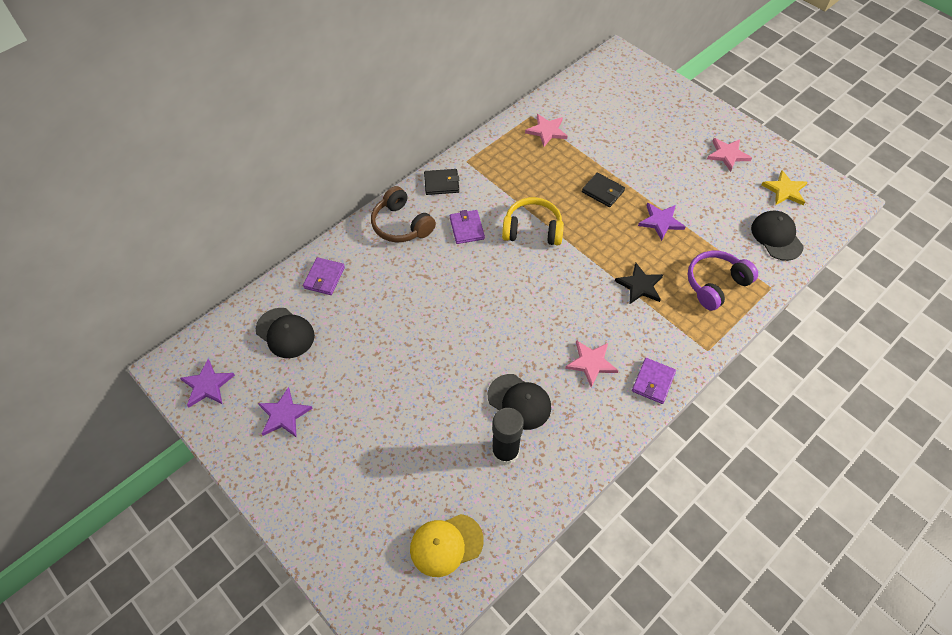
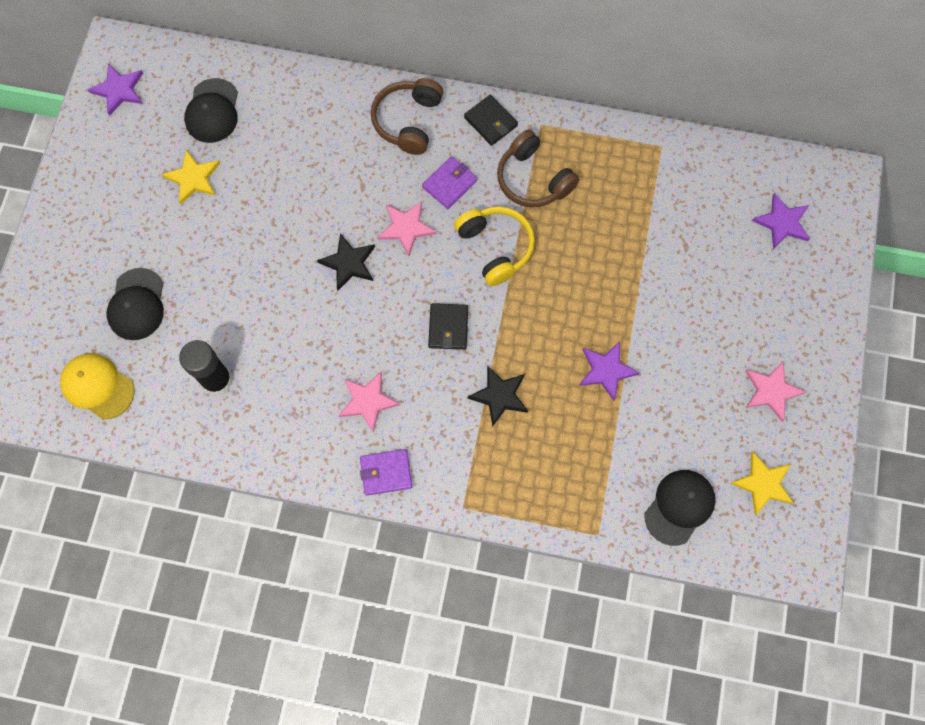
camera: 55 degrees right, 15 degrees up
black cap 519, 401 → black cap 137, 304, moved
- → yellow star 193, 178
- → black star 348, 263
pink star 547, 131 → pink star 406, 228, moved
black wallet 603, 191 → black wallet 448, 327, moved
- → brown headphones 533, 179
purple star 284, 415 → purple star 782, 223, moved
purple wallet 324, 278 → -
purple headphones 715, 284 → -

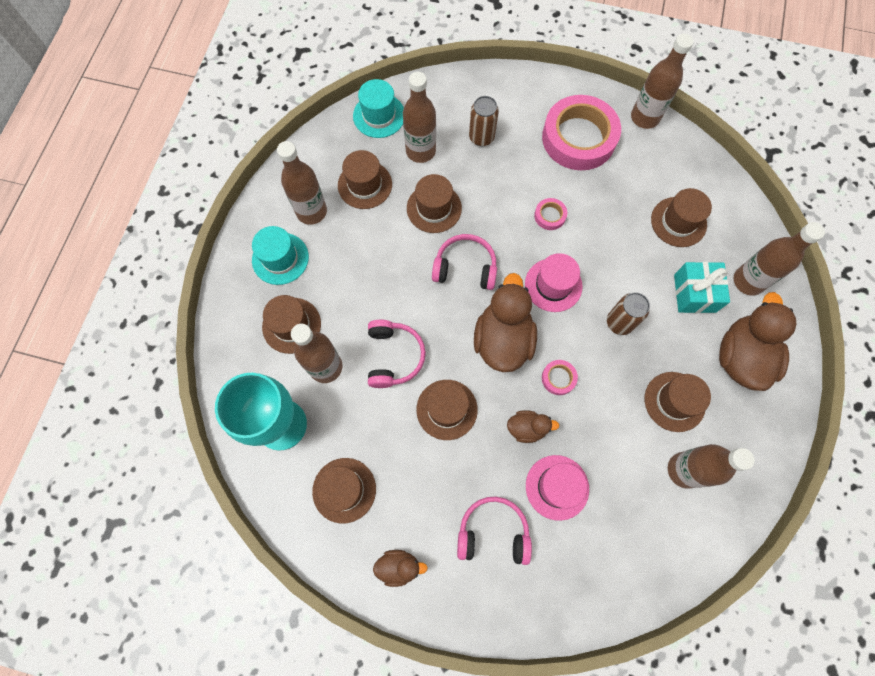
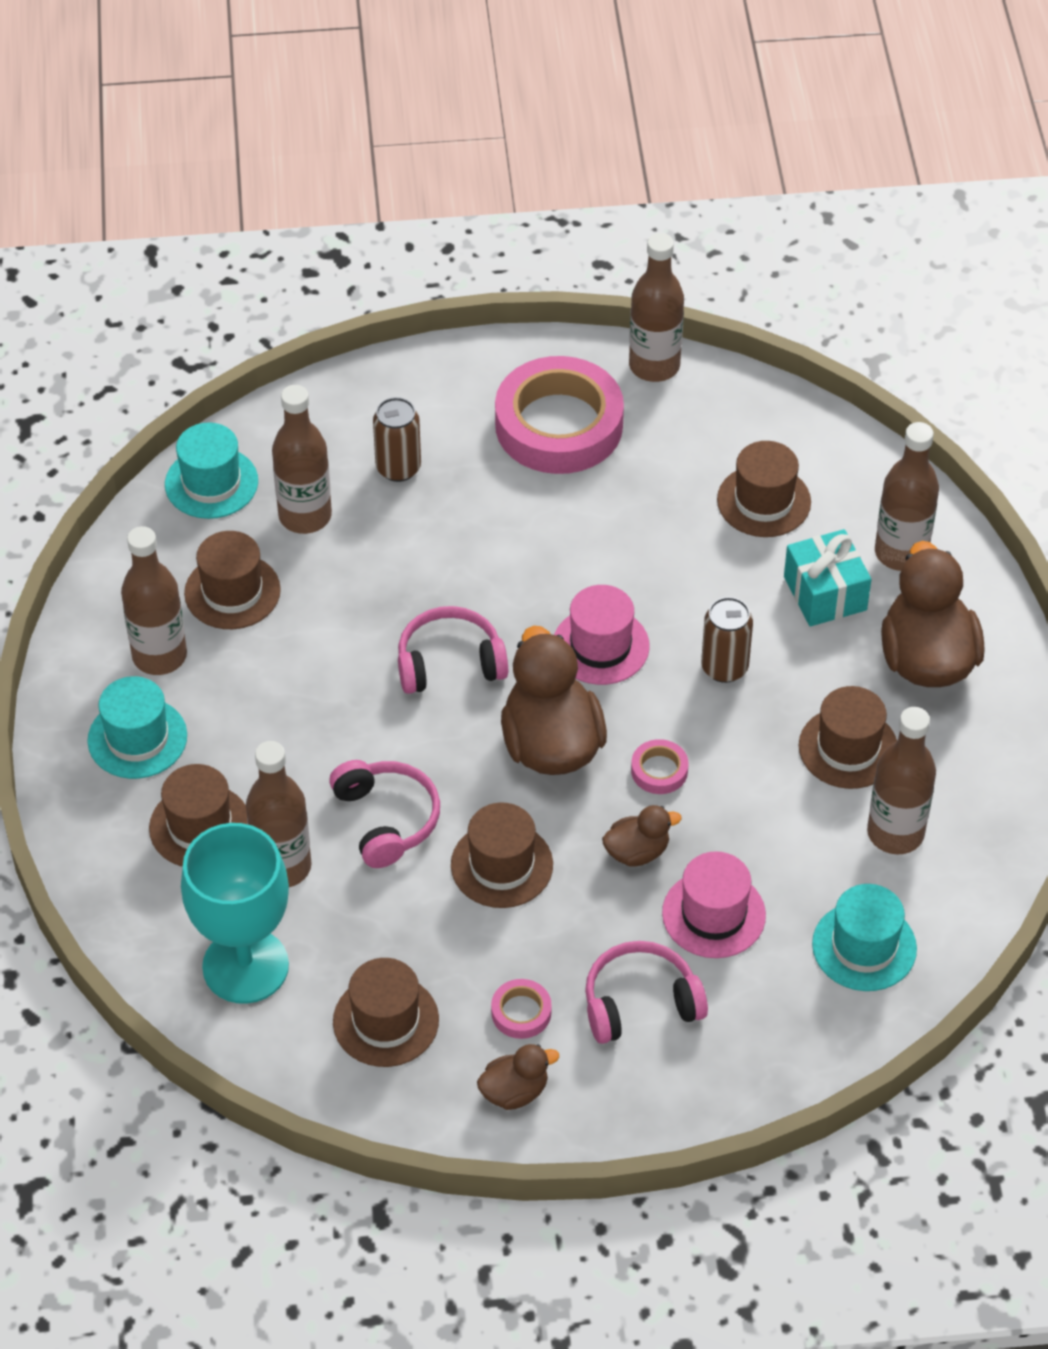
camera: 20 degrees left, 20 degrees down
pink tape 550, 216 → pink tape 521, 1012, moved
- → turquoise hat 864, 946
brown hat 434, 208 → -

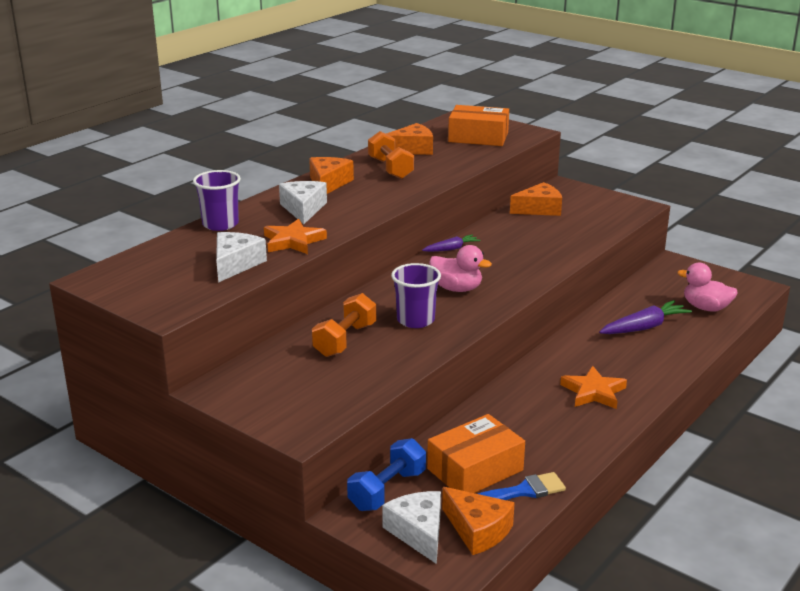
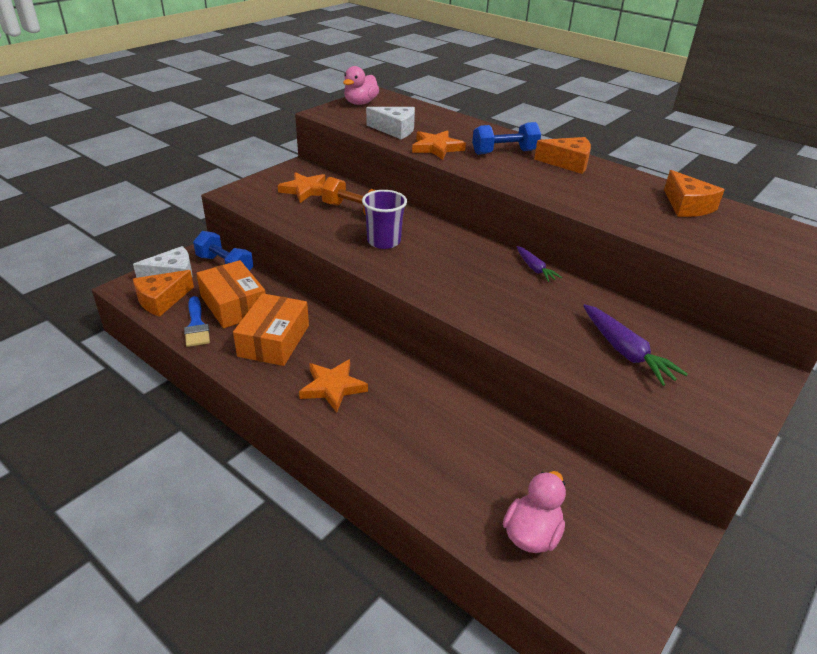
camera: 90 degrees right, 10 degrees up
orange box 478, 137 → orange box 274, 340, moved
- → orange star 305, 190
pink duck 457, 288 → pink duck 360, 103, moved
white cheese 303, 209 → blue dumbbell 504, 152
purple carrot 644, 327 → purple carrot 625, 352, moved
purple cup 220, 224 → -
orange dumbbell 390, 168 → -
orange cheese 539, 209 → -

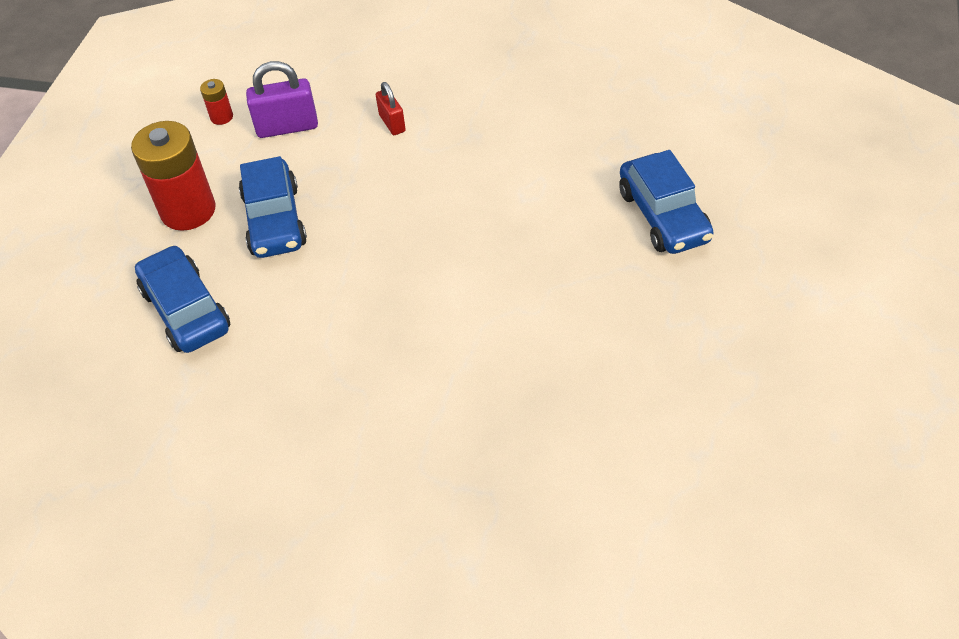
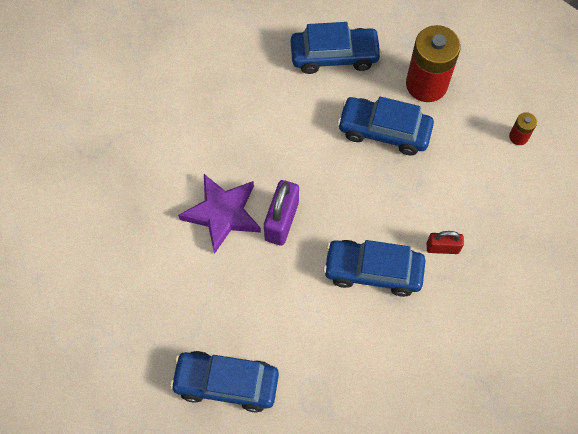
camera: 115 degrees right, 15 degrees up
- → purple star 222, 214
purple padlock 287, 127 → purple padlock 281, 221, moved
- → blue car 373, 271

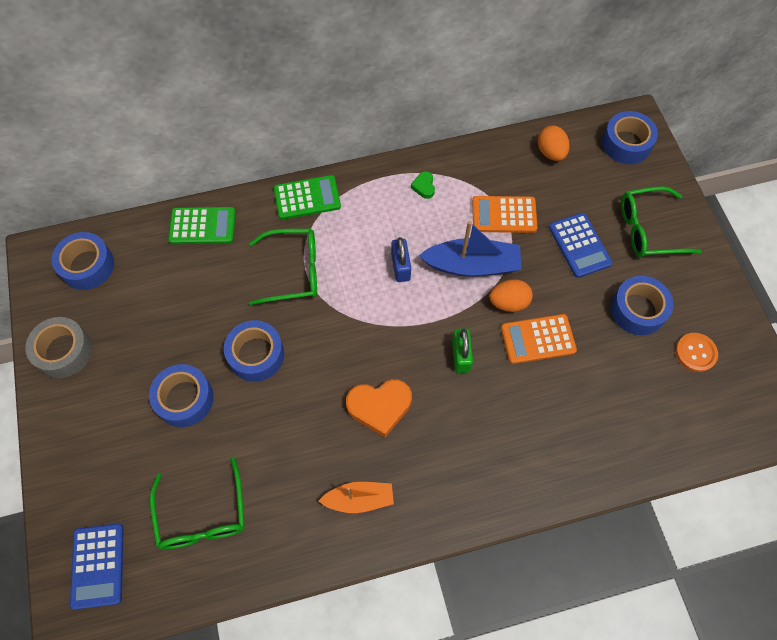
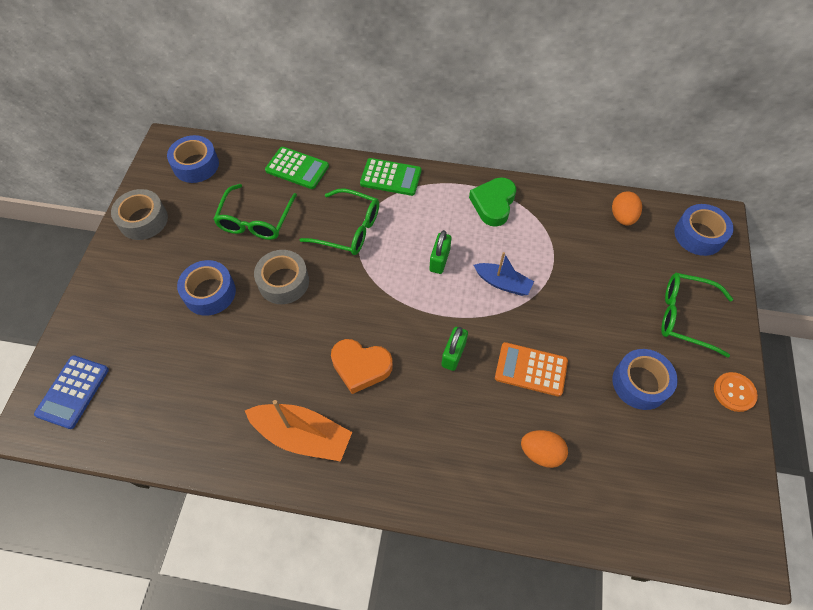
camera: 25 degrees right, 5 degrees down
green glasses 202, 515 → green glasses 255, 220, moved
orange boat 359, 499 → orange boat 302, 436, x1.55
blue tape 256, 355 → grey tape 283, 282
blue padlock 400, 267 → green padlock 439, 260
green heart 424, 186 → green heart 493, 204, x2.03
blue boat 472, 265 → blue boat 502, 283, x0.64
orange egg 508, 302 → orange egg 541, 453, moved
orange button 695, 353 → orange button 734, 392, moved
orange calculator 504, 215 → -
blue calculator 579, 245 → -

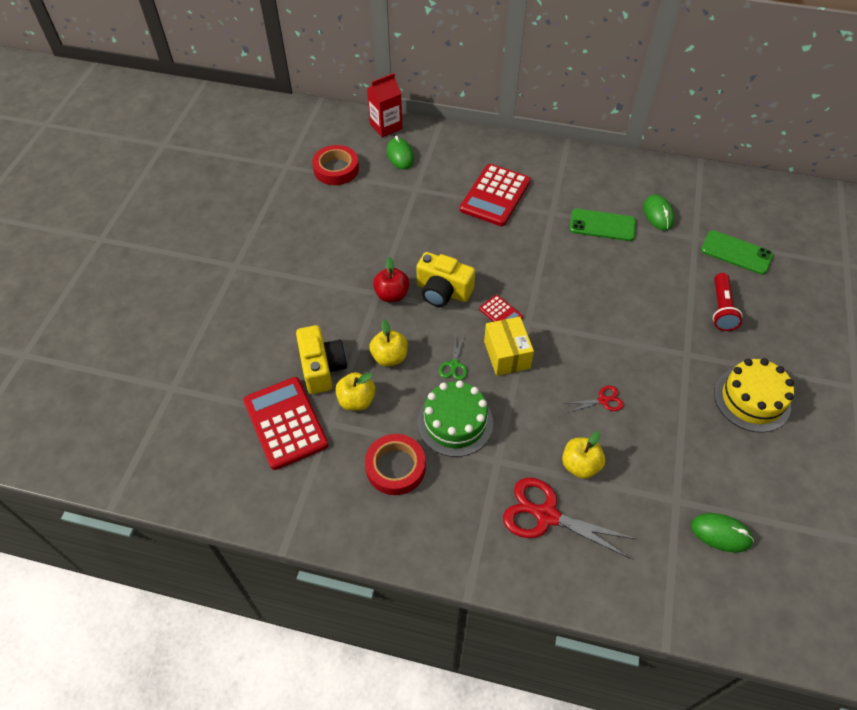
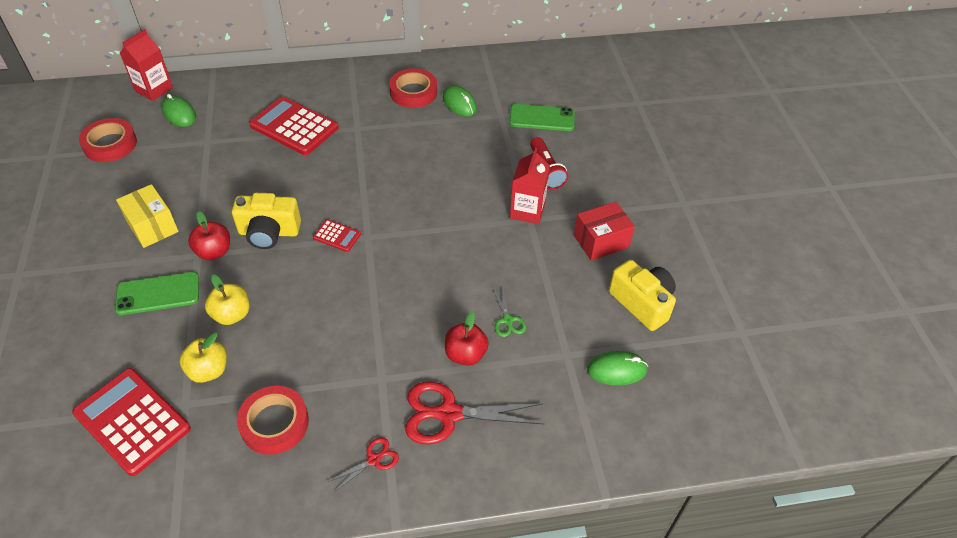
camera: 25 degrees left, 5 degrees down
green phone 602, 225 → green phone 158, 294, moved
yellow box 506, 355 → yellow box 152, 226, moved
red calculator 495, 195 → red calculator 294, 127, 120 degrees clockwise
red scissors 603, 400 → red scissors 374, 459, moved
- → red tape 413, 92
yellow apple 580, 465 → red apple 465, 354
green scissors 454, 365 → green scissors 508, 320, moved
- → red carton 527, 210
yellow cake 752, 399 → red box 601, 241
yellow camera 322, 368 → yellow camera 642, 303, moved
green cake 455, 422 → -

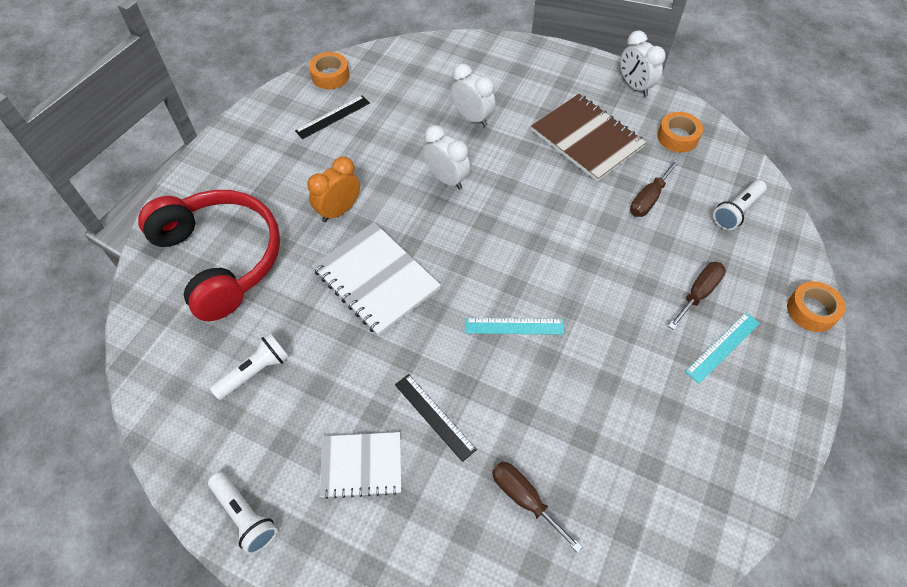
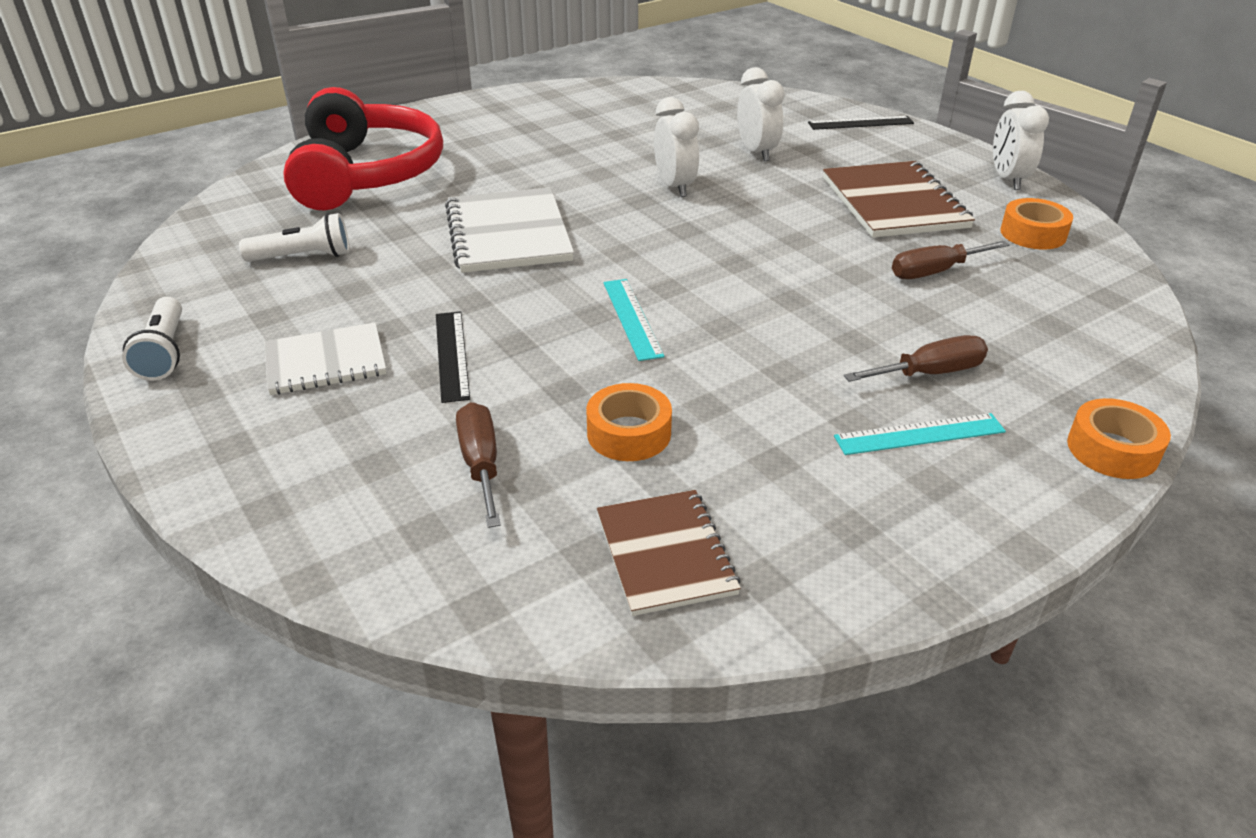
camera: 30 degrees right, 20 degrees down
white notebook 361, 465 → white notebook 325, 362, 45 degrees counterclockwise
orange tape 330, 76 → orange tape 629, 433, moved
- → brown notebook 665, 554
turquoise ruler 514, 326 → turquoise ruler 632, 318, 45 degrees clockwise
black ruler 333, 117 → black ruler 860, 123, moved
orange clock 339, 210 → -
white flashlight 736, 211 → -

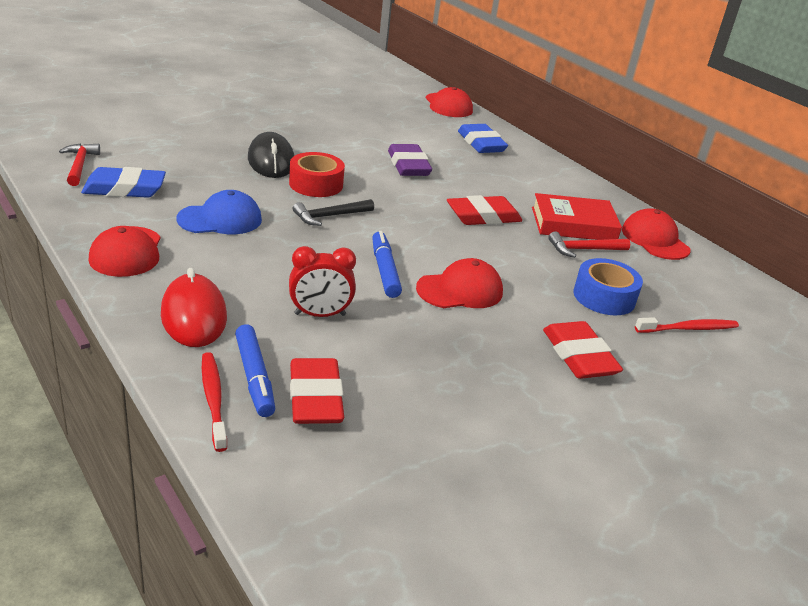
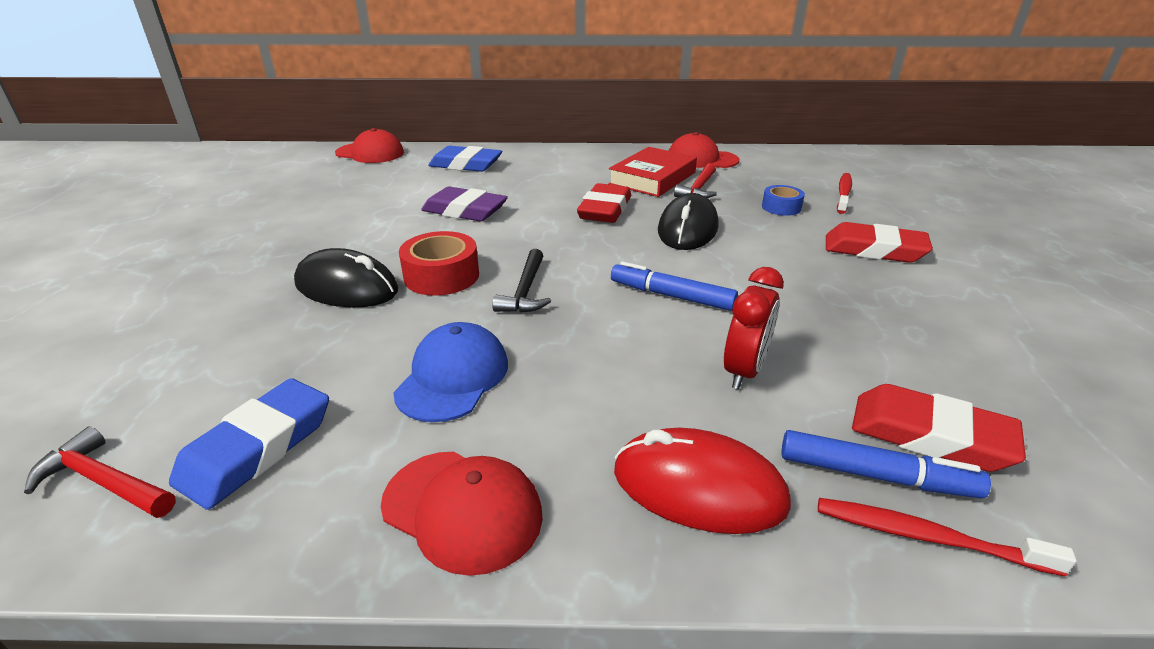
camera: 50 degrees left, 0 degrees up
- → black mouse 687, 229
blue tape 604, 297 → blue tape 781, 207, x0.63
red cap 460, 290 → -

